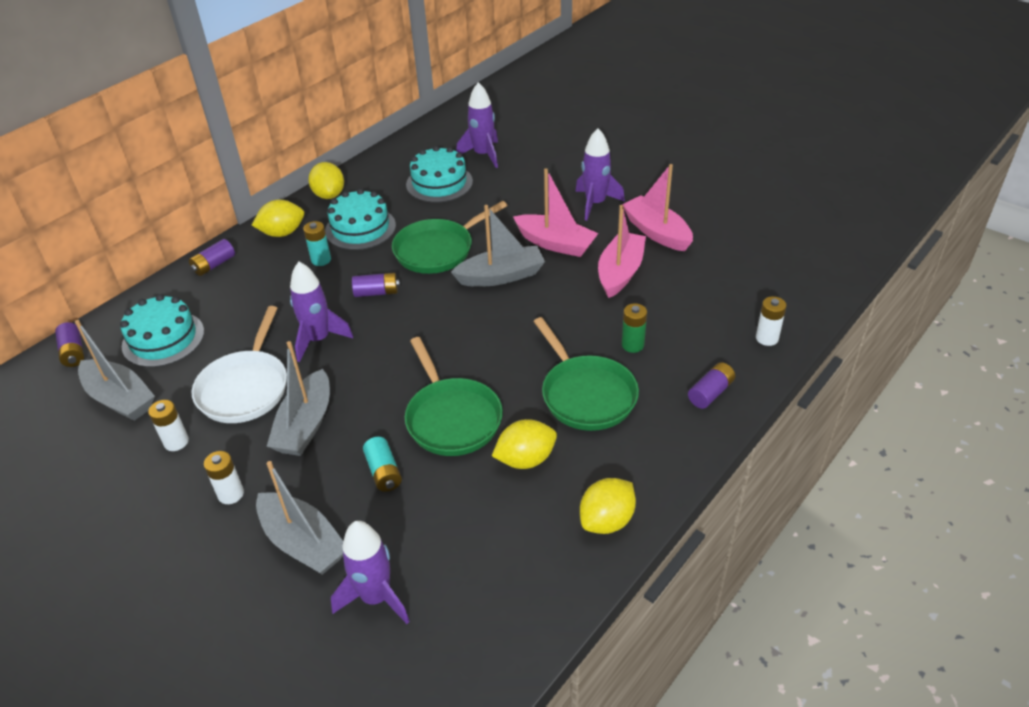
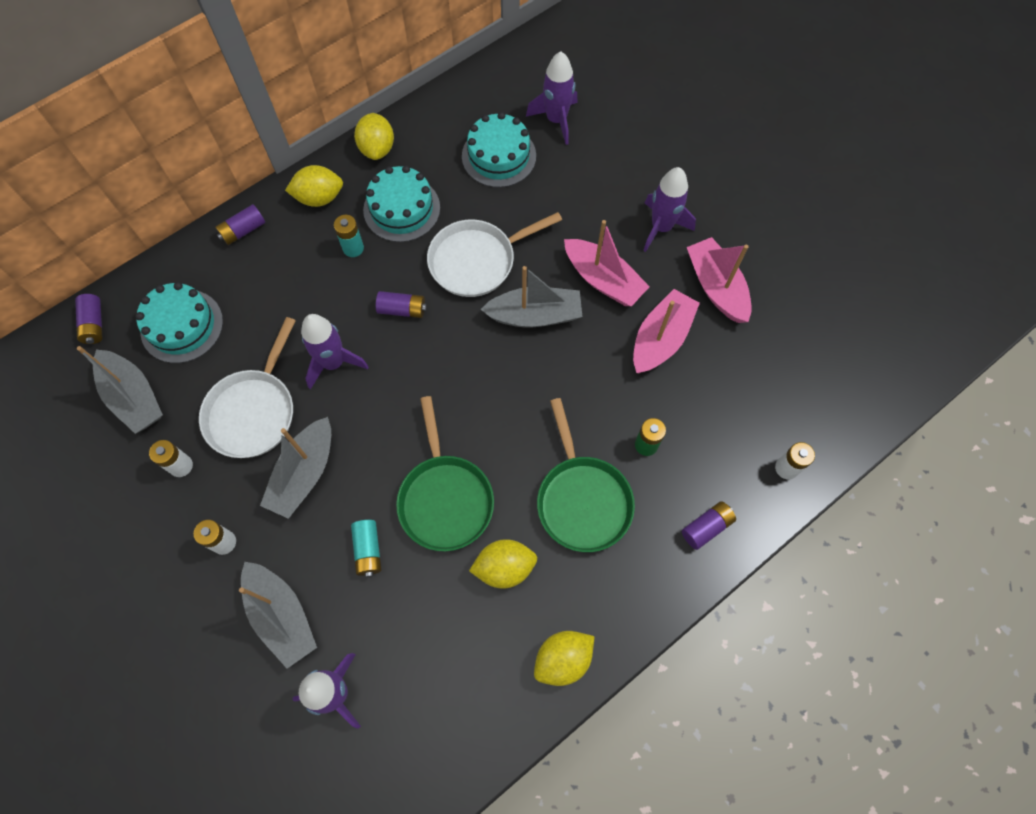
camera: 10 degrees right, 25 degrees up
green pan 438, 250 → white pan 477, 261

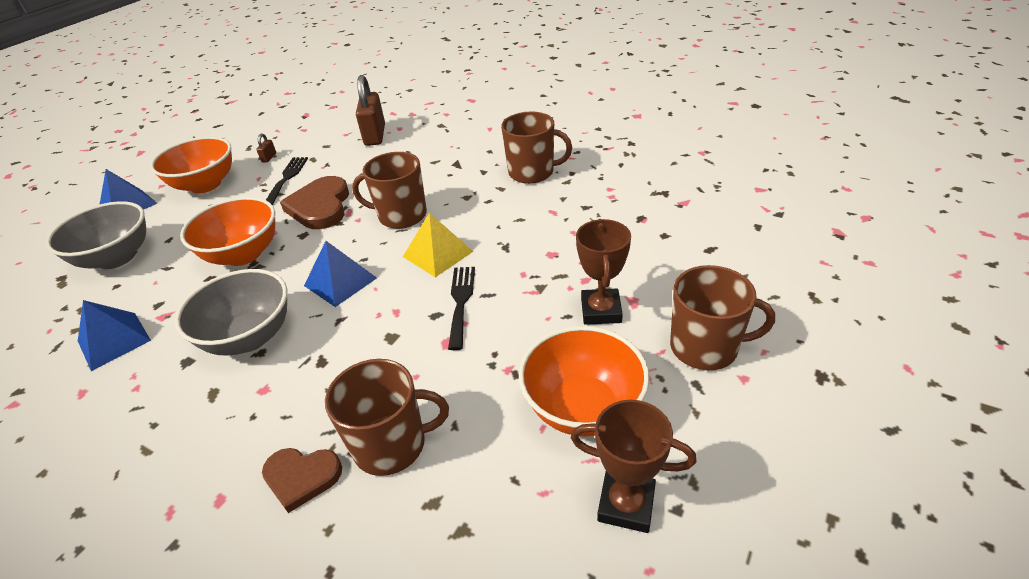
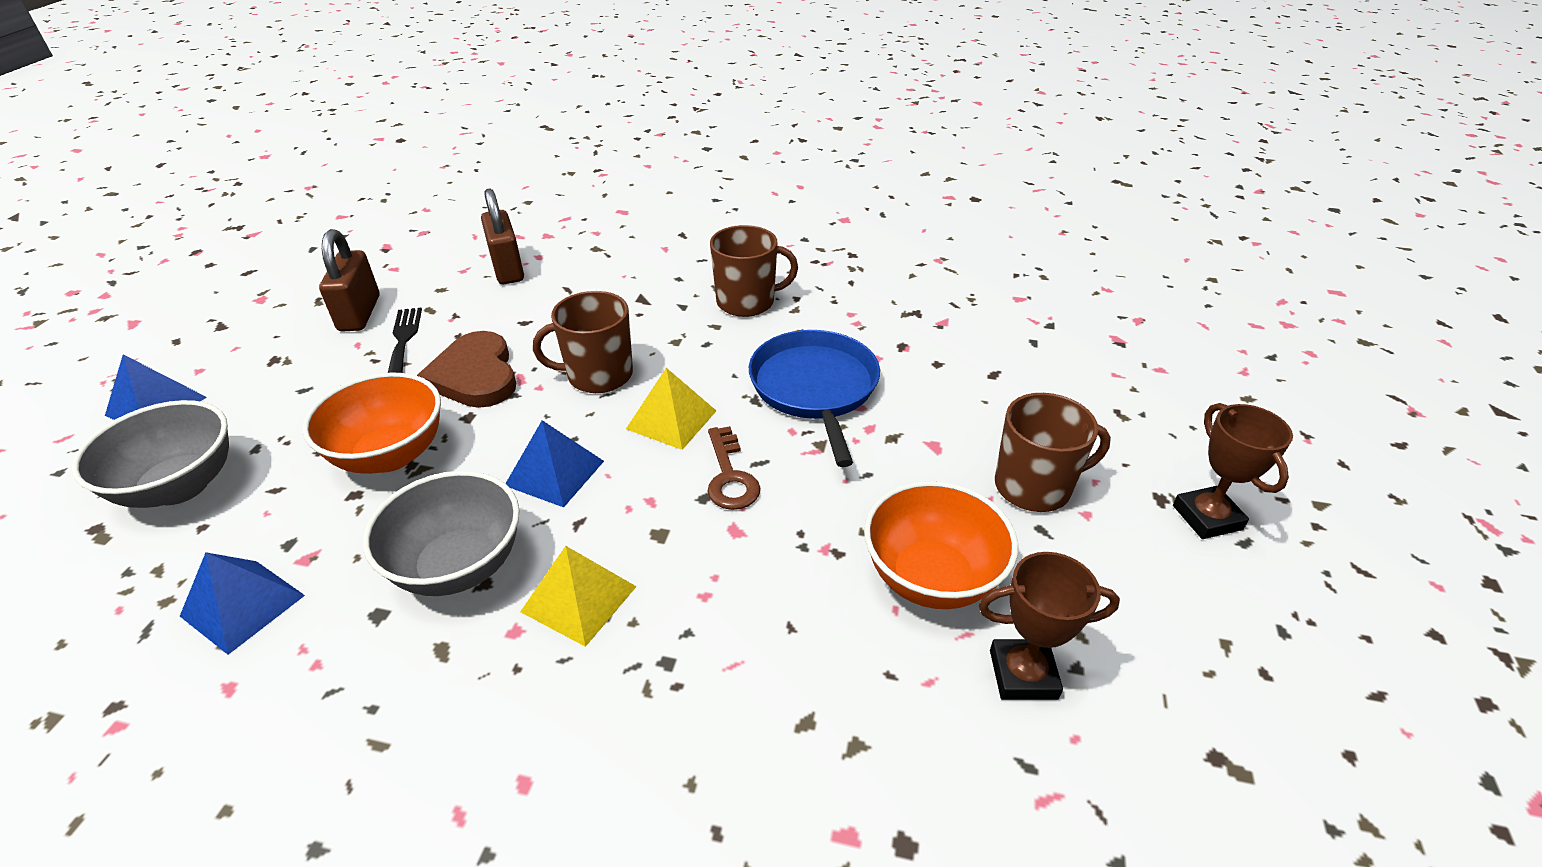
camera: 20 degrees left, 0 degrees up
brown padlock 269, 158 → brown padlock 359, 313, x2.41
- → yellow pyramid 579, 598
black fork 461, 302 → brown key 730, 476
- → blue pan 815, 388
brown trophy 601, 311 → brown trophy 1207, 517, moved
orange bowl 205, 185 → -
brown heart 302, 477 → -
brown mug 392, 444 → -

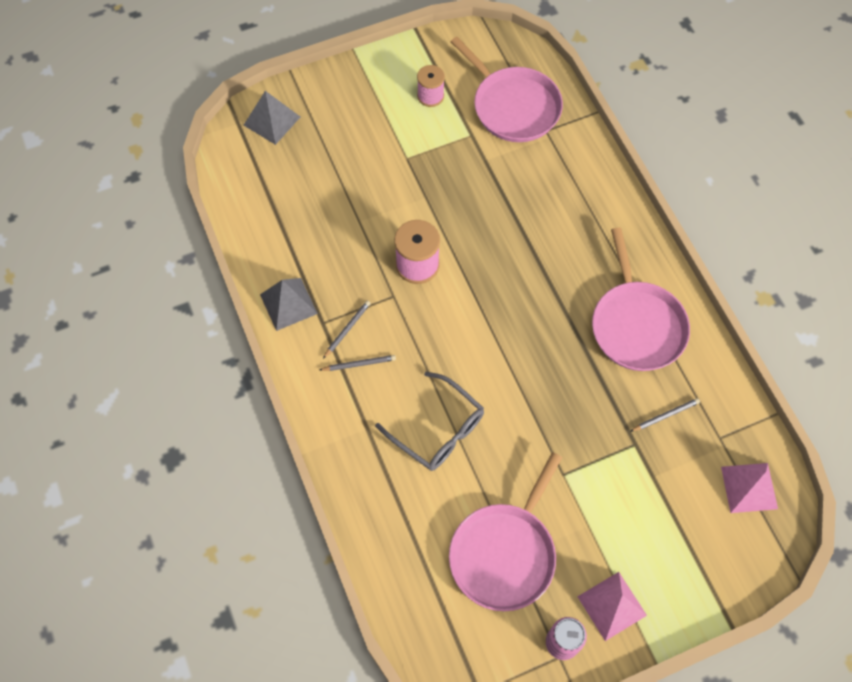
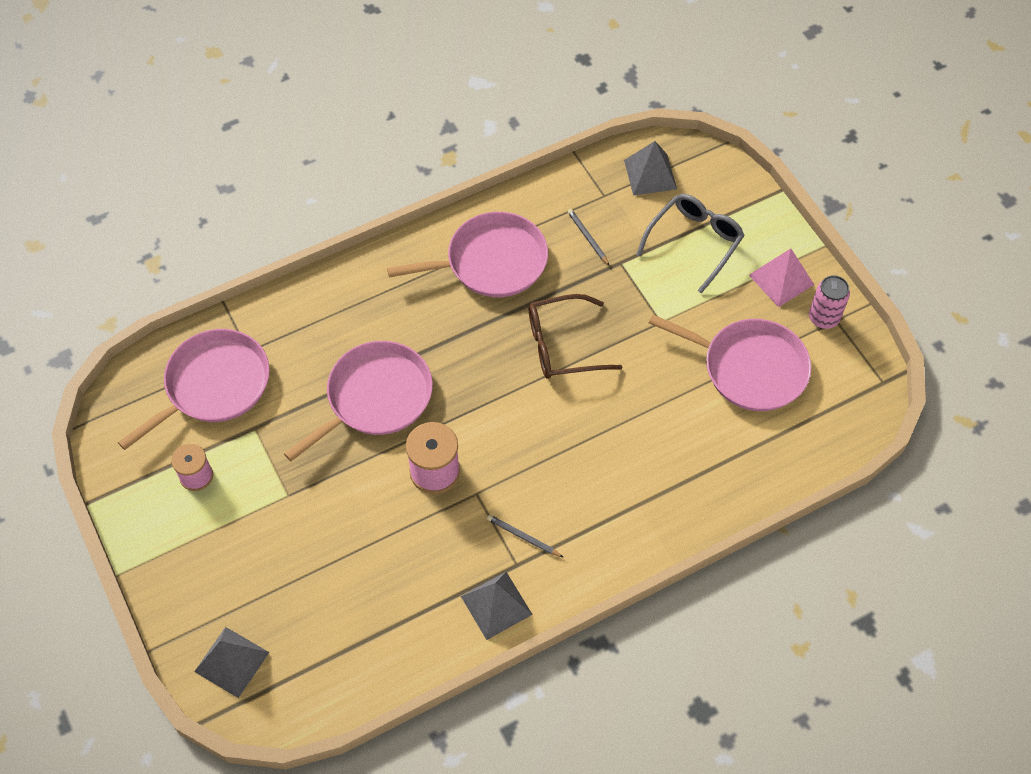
camera: 95 degrees left, 5 degrees down
- → pink pan 375, 398
- → brown glasses 562, 345
pink pyramid 749, 487 → grey pyramid 650, 174
grey glasses 438, 430 → grey glasses 694, 242, moved
grey pencil 359, 364 → -

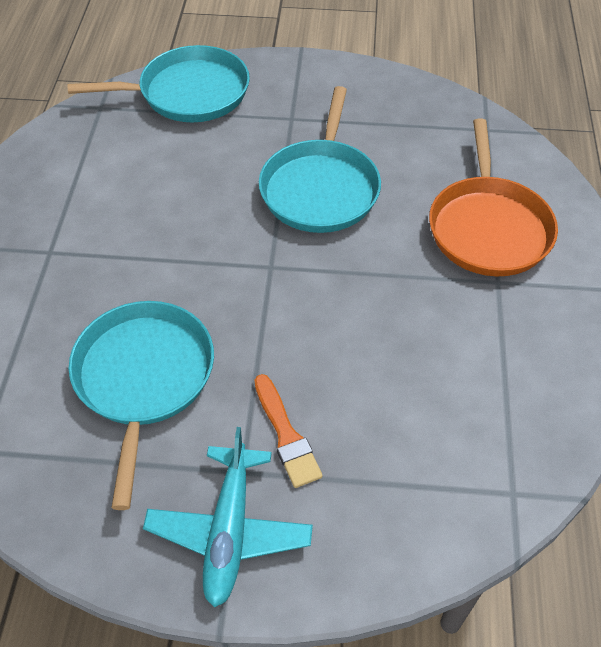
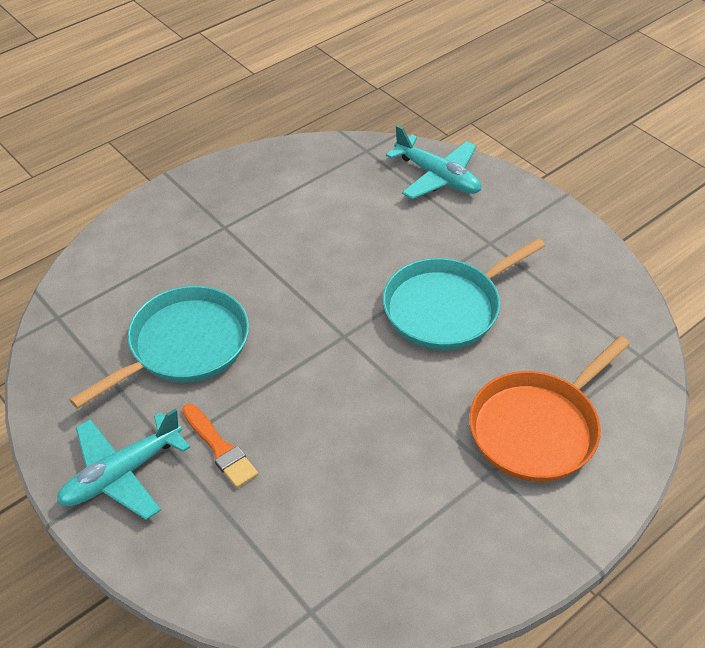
camera: 45 degrees right, 5 degrees down
orange brush 286, 435 → orange brush 220, 448, 60 degrees counterclockwise
turquoise pan 188, 93 → turquoise plane 437, 177

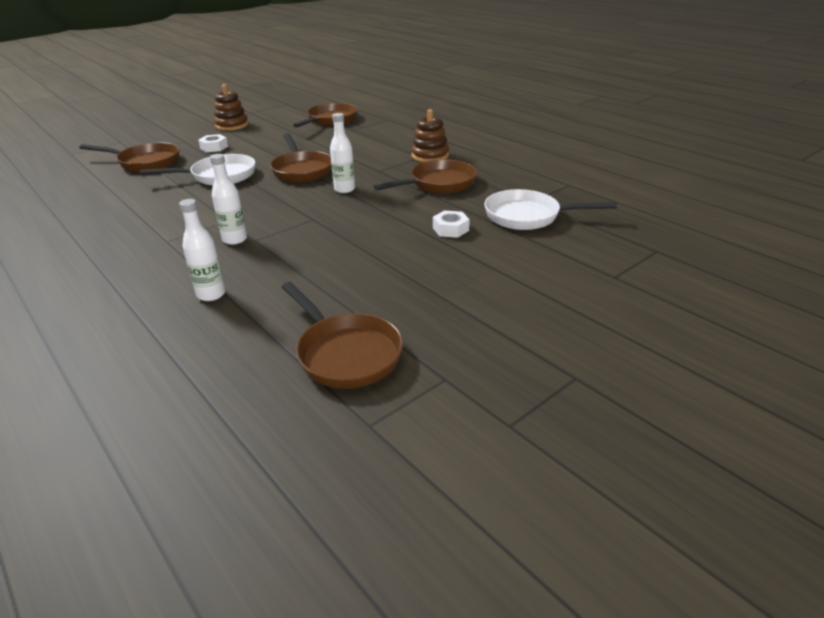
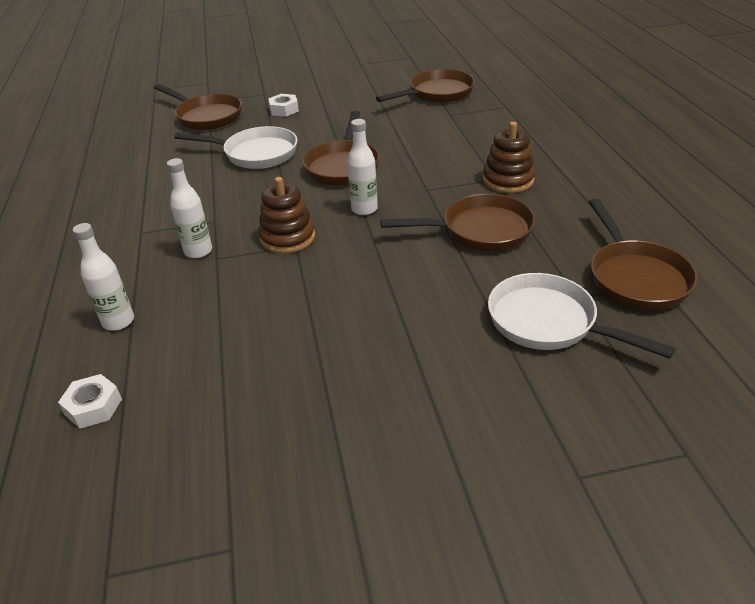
camera: 30 degrees right, 5 degrees up
white nut 450, 229 → white nut 93, 407, moved
brown stacking toy 232, 125 → brown stacking toy 287, 237, moved
brown pan 346, 353 → brown pan 635, 277, moved

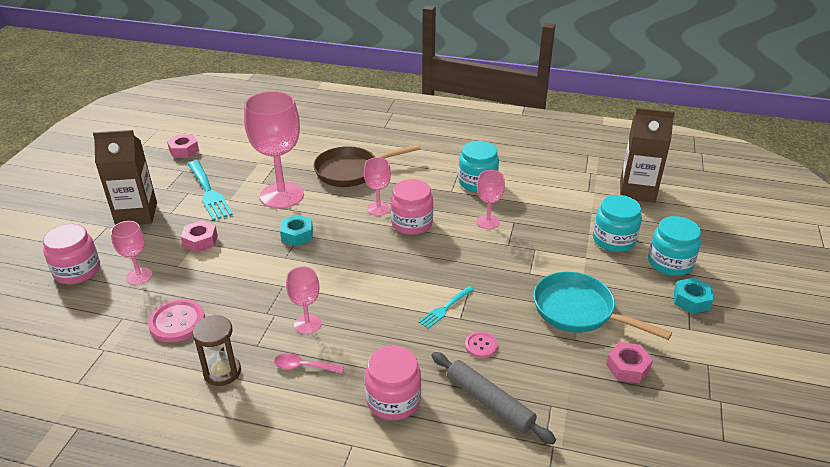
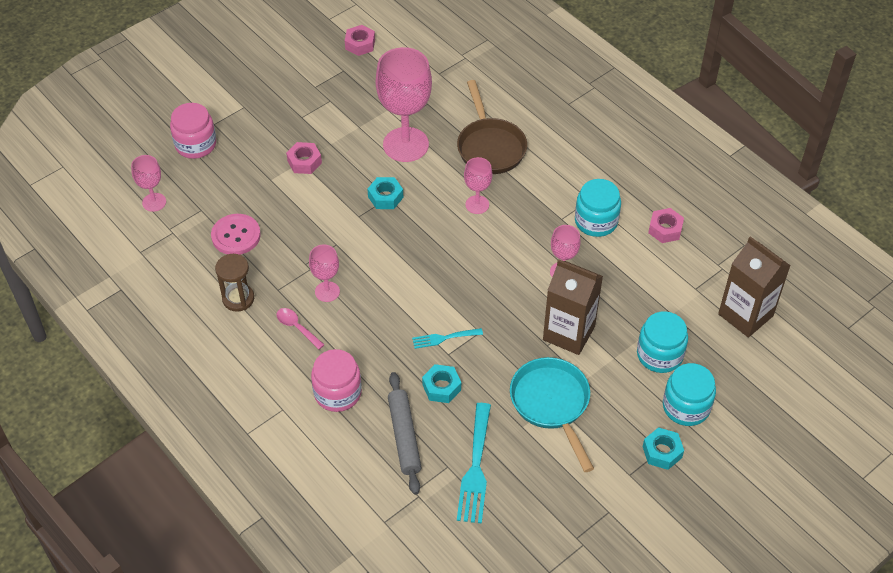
camera: 35 degrees right, 15 degrees up
pink goblet 139, 276 → pink goblet 154, 202, moved
pink button 481, 345 → turquoise nut 441, 387
brown pan 352, 171 → brown pan 490, 147, 120 degrees counterclockwise
turquoise fork 209, 192 → turquoise fork 475, 468, moved
brown carton 136, 214 → brown carton 569, 333, moved
pink nut 627, 367 → pink nut 665, 229, moved
pink jar 411, 223 → -

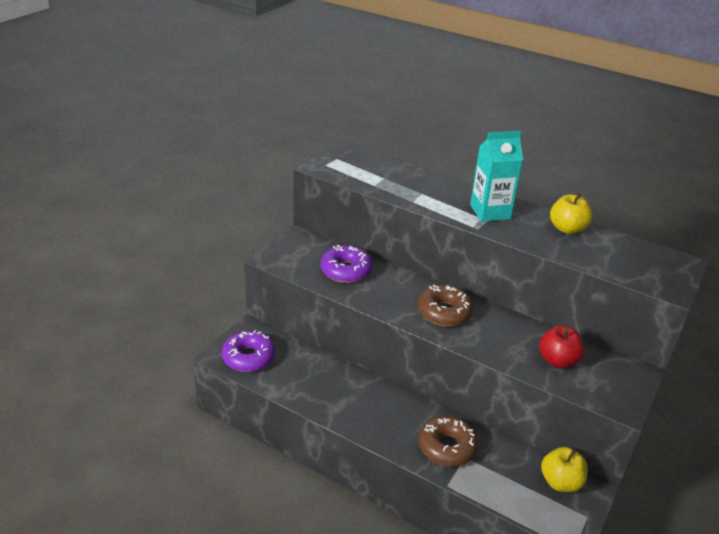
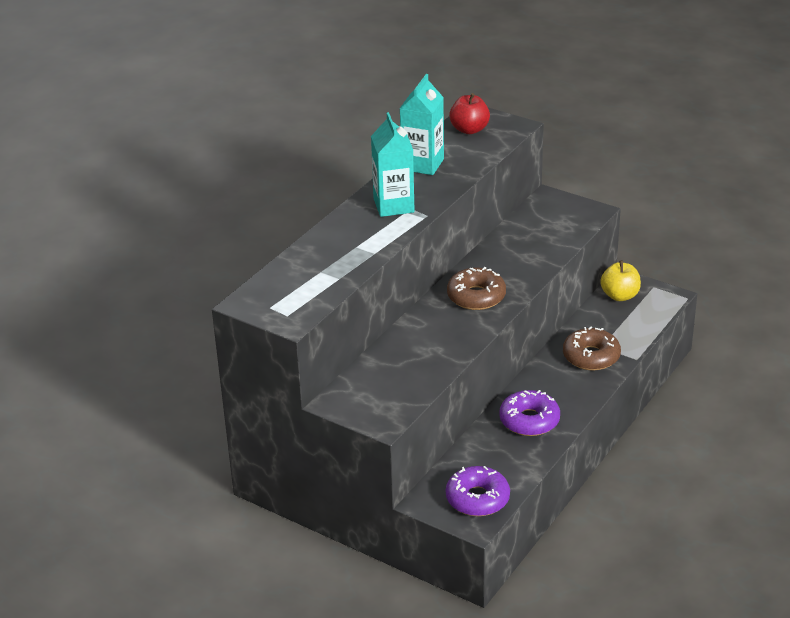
camera: 85 degrees left, 0 degrees up
yellow apple 567, 229 → turquoise carton 422, 164
red apple 557, 360 → red apple 469, 129, moved
purple donut 346, 271 → purple donut 529, 420, moved

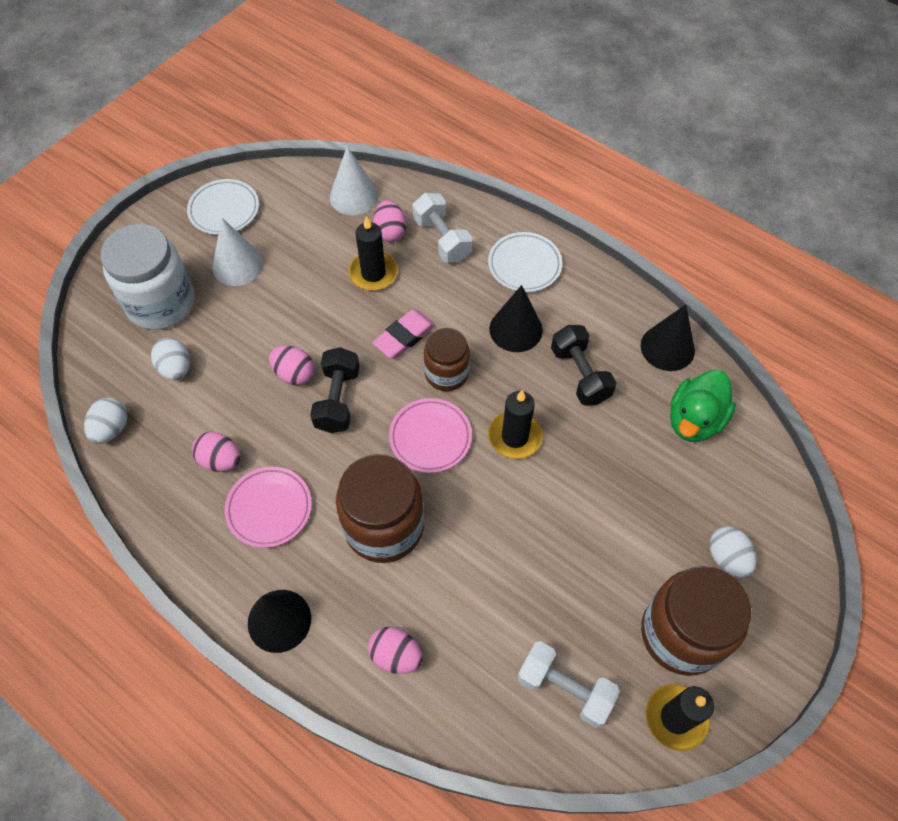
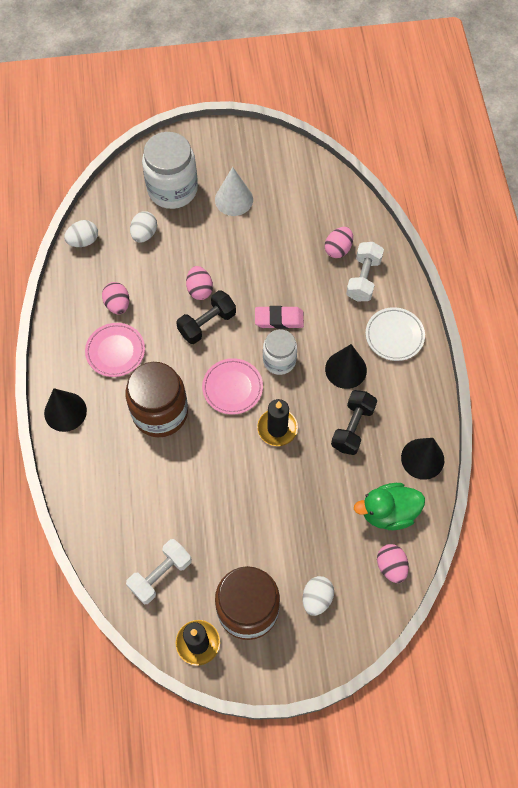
camera: 45 degrees right, 5 degrees up
white dumbbell 564, 688 → white dumbbell 160, 575, 60 degrees clockwise
brown jar 446, 373 → white jar 279, 360
pink egg 396, 655 → pink egg 391, 566, moved
white plate 224, 210 → -
white cone 354, 196 → -
black candle 373, 273 → -

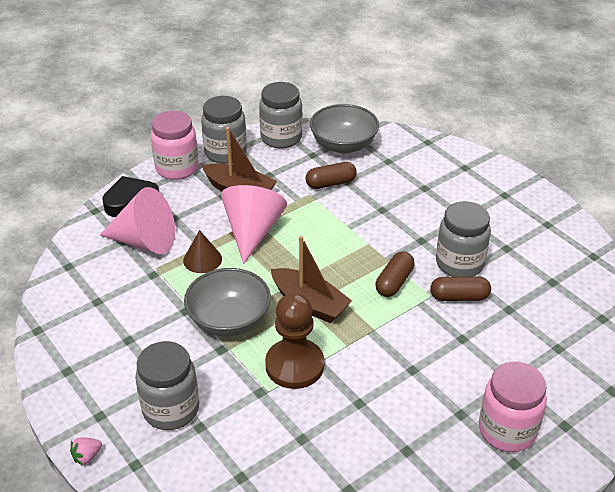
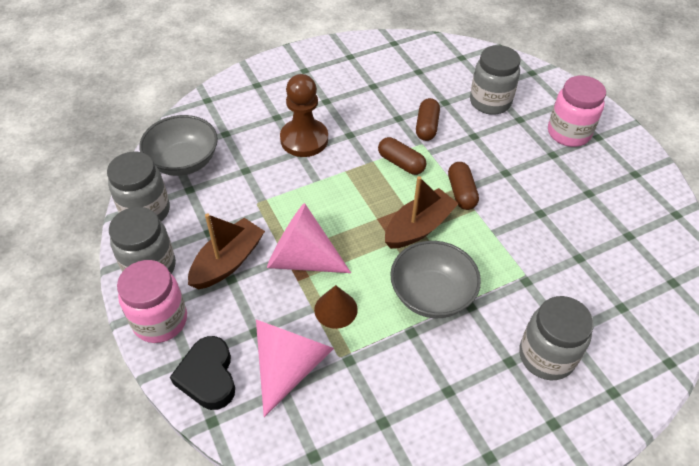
camera: 80 degrees left, 10 degrees up
brown pawn 294, 365 → brown pawn 304, 139, moved
brown capsule 331, 183 → brown capsule 461, 192, moved
grey jar 459, 263 → grey jar 490, 102, moved
pink strawberry 87, 456 → -

